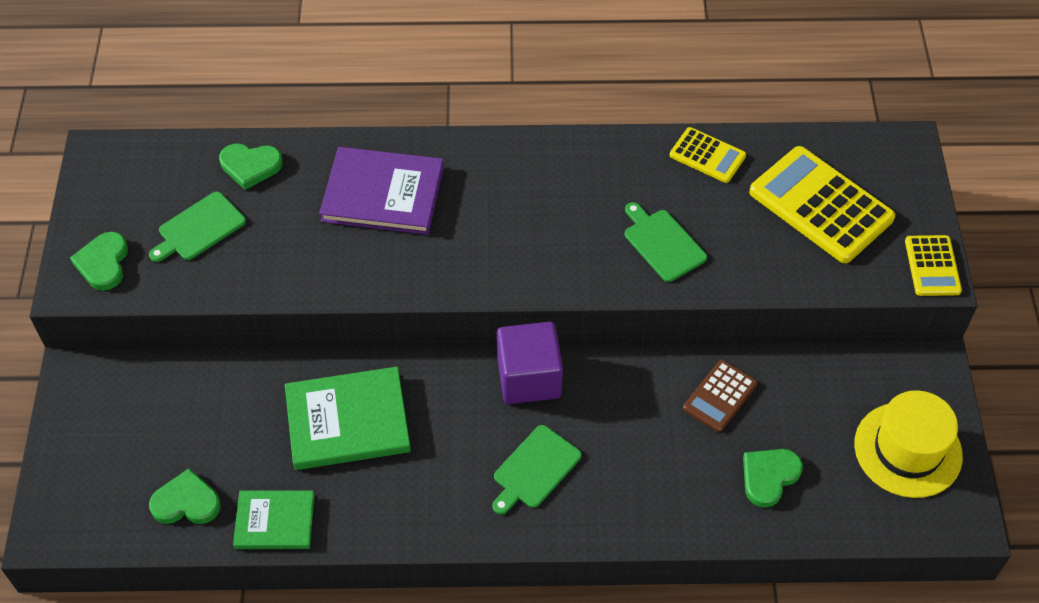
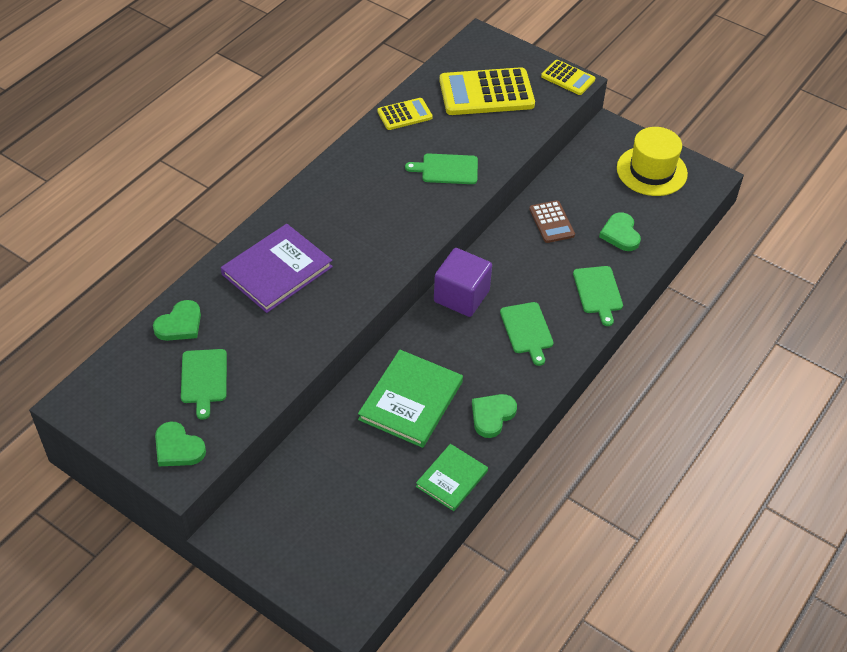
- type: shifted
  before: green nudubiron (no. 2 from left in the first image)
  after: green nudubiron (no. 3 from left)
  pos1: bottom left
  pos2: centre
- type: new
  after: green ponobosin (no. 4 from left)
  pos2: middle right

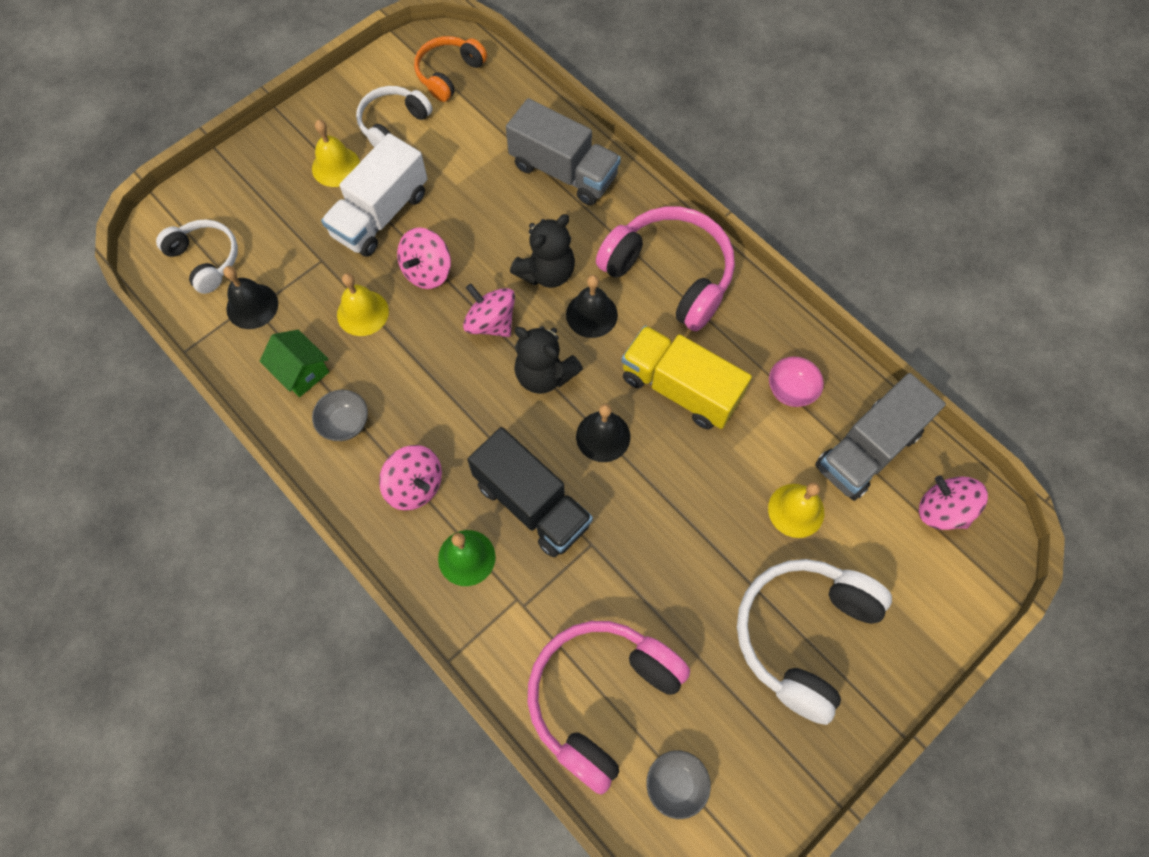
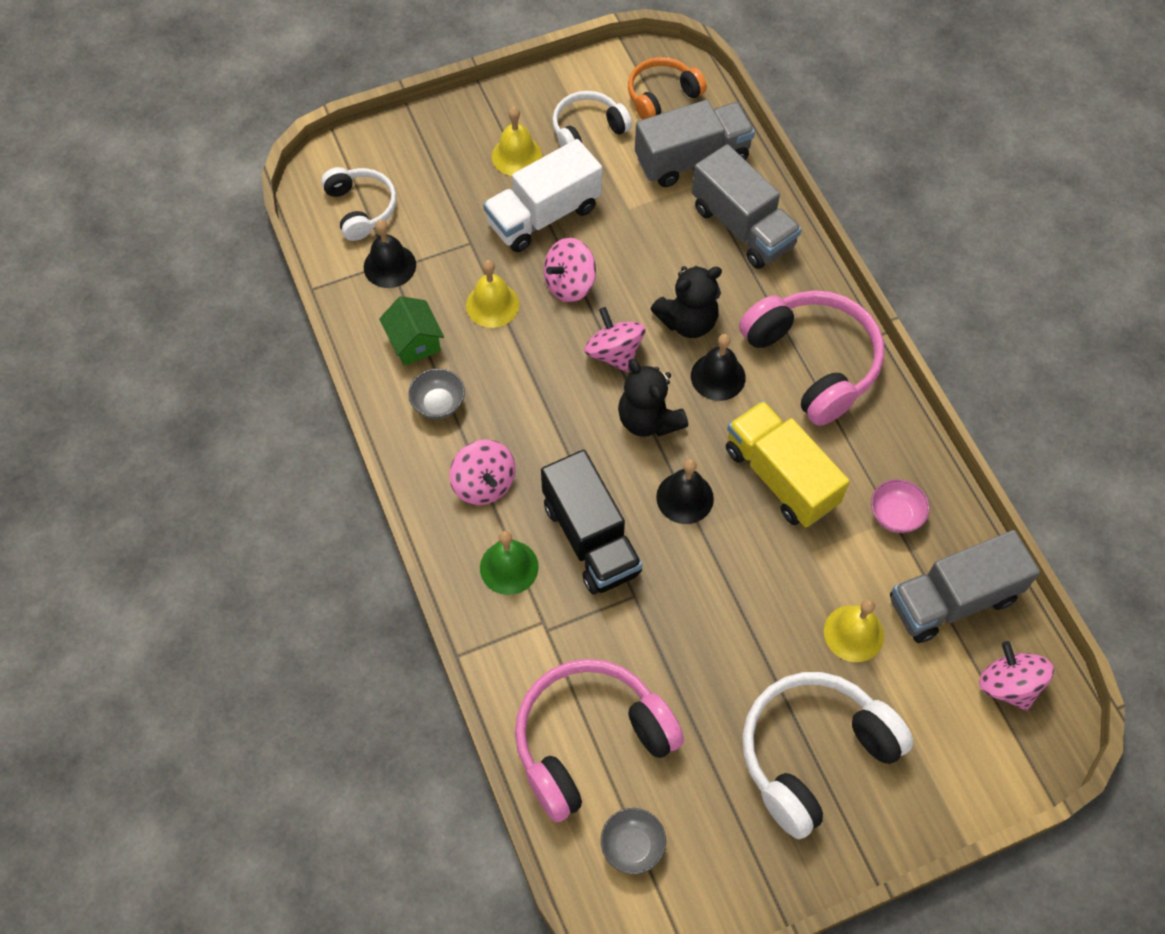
- type: new
  after: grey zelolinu (no. 1 from left)
  pos2: top centre

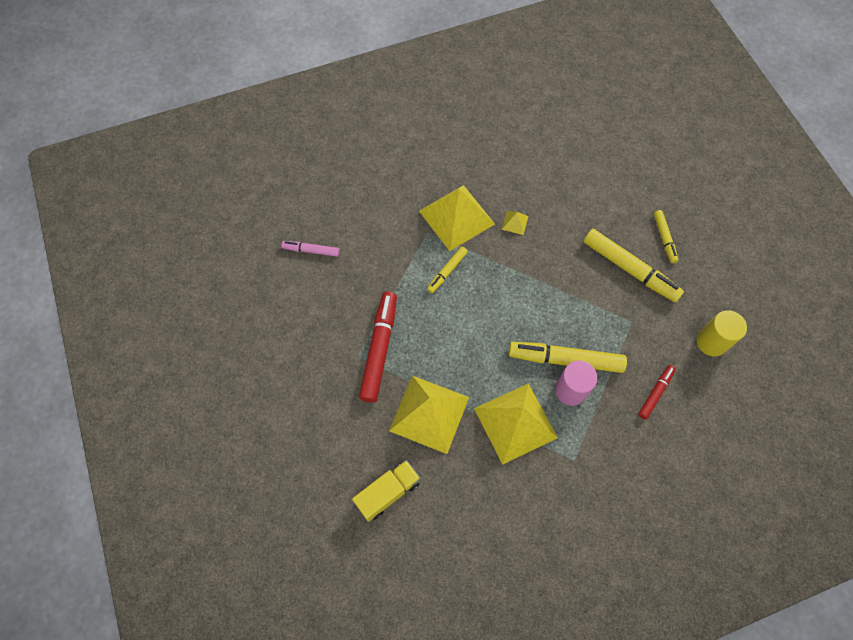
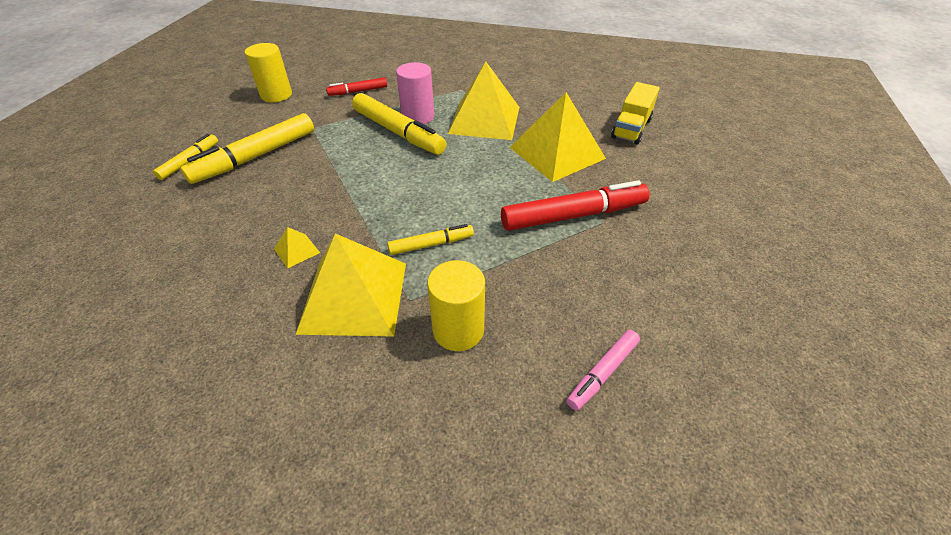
- type: rotated
  before: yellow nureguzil (no. 3 from left in the first image)
  pos1: middle right
  pos2: top left
  turn: -120
- type: rotated
  before: pink nureguzil
  pos1: centre
  pos2: bottom centre
  turn: 90
- type: rotated
  before: red nureguzil (no. 1 from left in the first image)
  pos1: centre
  pos2: centre
  turn: -150
- type: rotated
  before: yellow zelolinu
  pos1: bottom centre
  pos2: top right
  turn: -60
- type: new
  after: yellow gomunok (no. 2 from left)
  pos2: centre

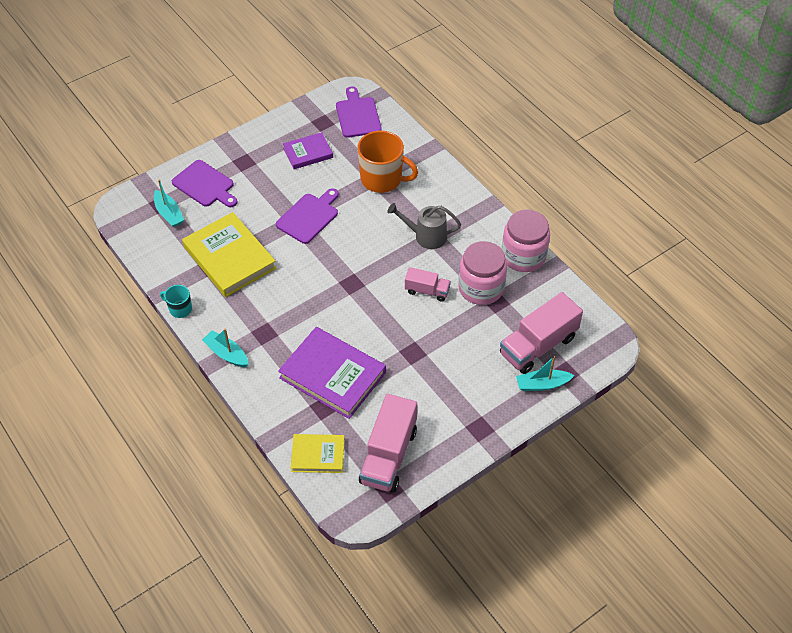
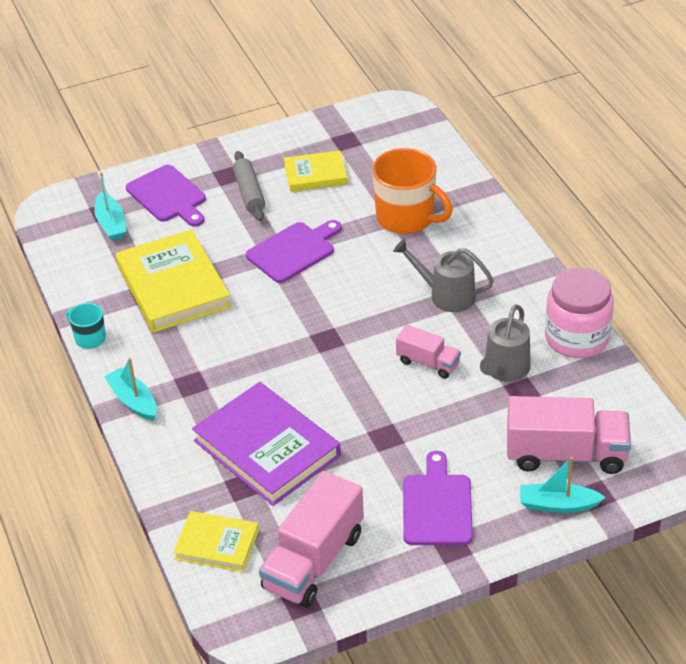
- type: shifted
  before: purple ponobosin (no. 3 from left)
  pos1: top centre
  pos2: bottom centre
- type: repainted
  before: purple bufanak (no. 1 from left)
  after: yellow bufanak (no. 3 from left)
  pos1: top centre
  pos2: top centre
- type: swapped
  before: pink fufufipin (no. 1 from left)
  after: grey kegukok (no. 2 from left)
  pos1: centre
  pos2: middle right
- type: rotated
  before: pink zelolinu (no. 3 from left)
  pos1: middle right
  pos2: middle right
  turn: -150
- type: new
  after: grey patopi
  pos2: top centre

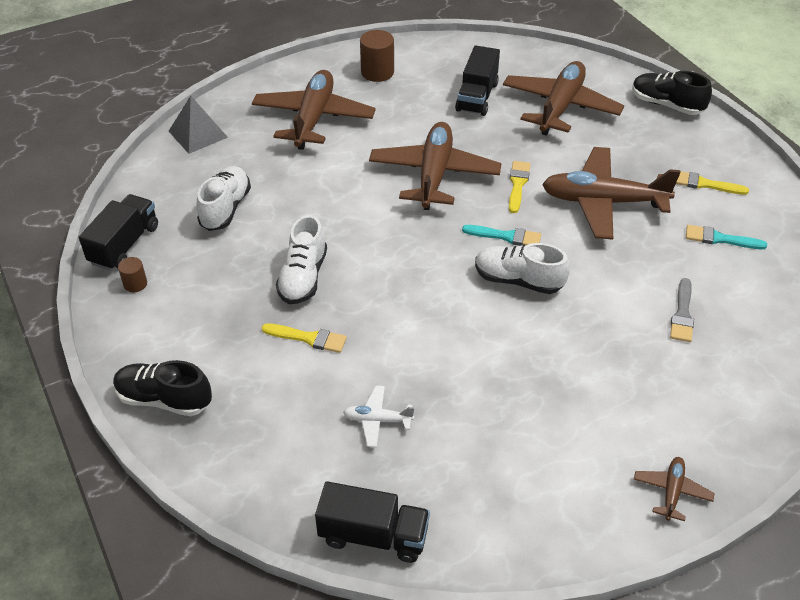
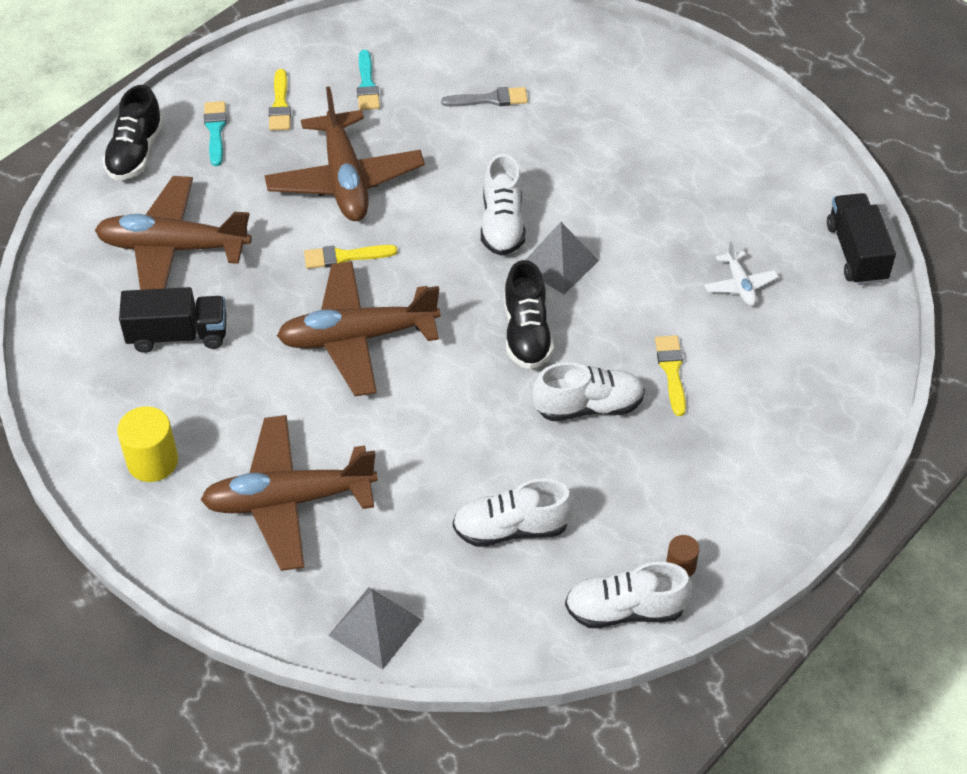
- type: repainted
  before: brown gomunok (no. 2 from left)
  after: yellow gomunok
  pos1: top centre
  pos2: middle left
- type: swapped
  before: black zelolinu (no. 1 from left)
  after: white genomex (no. 4 from left)
  pos1: middle left
  pos2: bottom centre
- type: shifted
  before: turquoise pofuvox (no. 1 from left)
  pos1: centre
  pos2: top left
- type: shifted
  before: black genomex (no. 1 from left in the first image)
  after: black genomex (no. 2 from left)
  pos1: middle left
  pos2: centre
- type: gone
  before: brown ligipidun (no. 5 from left)
  pos1: bottom right
- type: new
  after: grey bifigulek (no. 2 from left)
  pos2: centre

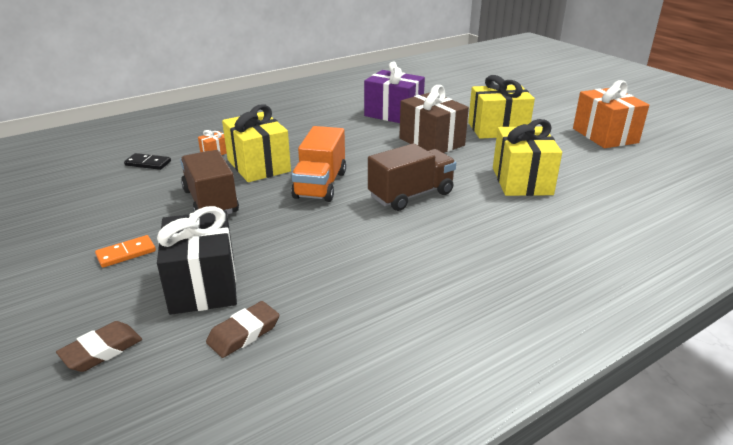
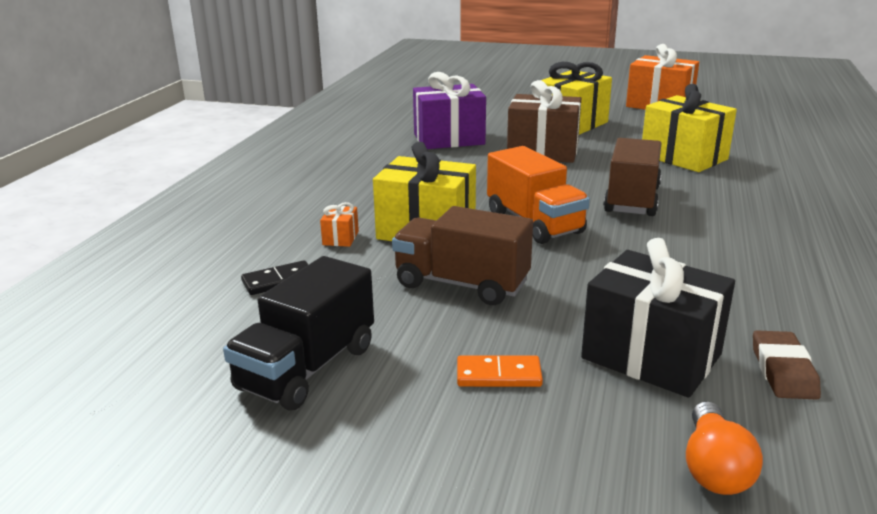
- type: rotated
  before: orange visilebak
  pos1: middle left
  pos2: bottom centre
  turn: 75
- type: swapped
  before: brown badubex (no. 1 from left)
  after: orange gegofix
  pos1: bottom left
  pos2: bottom right
- type: new
  after: black zelolinu
  pos2: centre

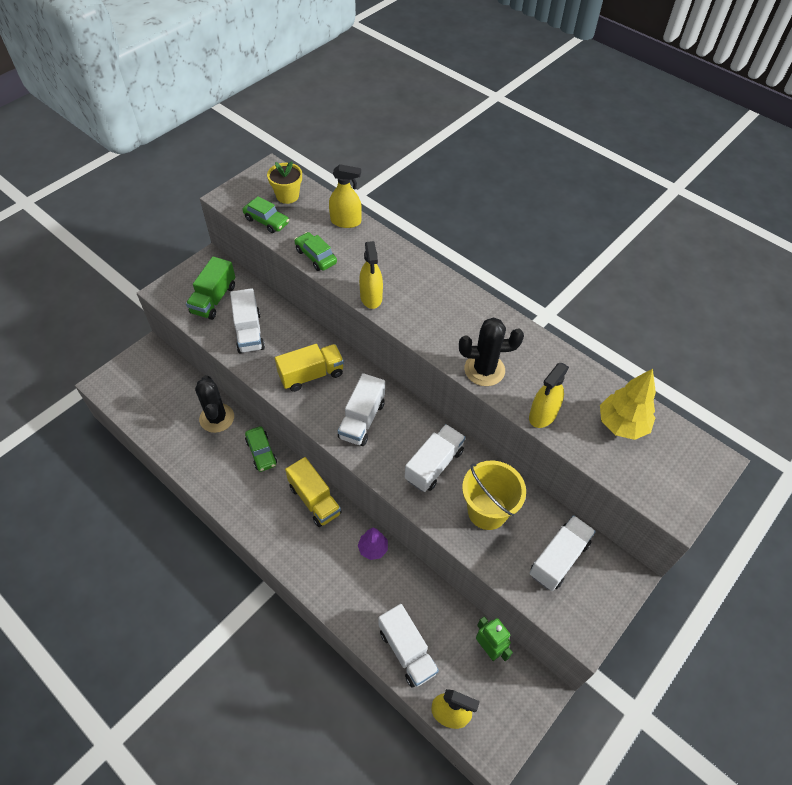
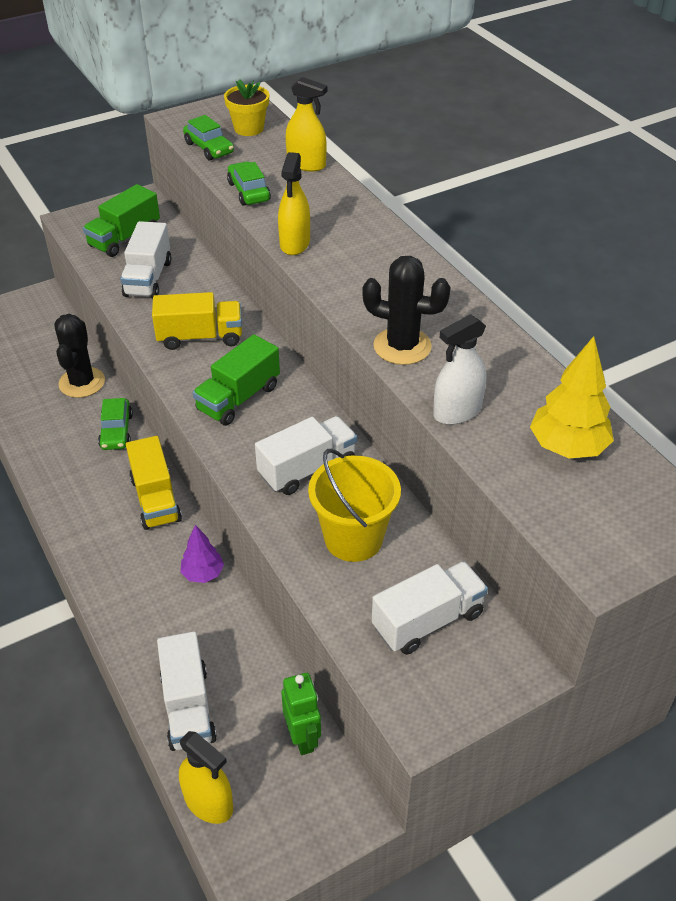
- type: repainted
  before: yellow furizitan (no. 4 from left)
  after: white furizitan
  pos1: middle right
  pos2: middle right
- type: repainted
  before: white zelolinu (no. 2 from left)
  after: green zelolinu (no. 2 from left)
  pos1: centre
  pos2: centre

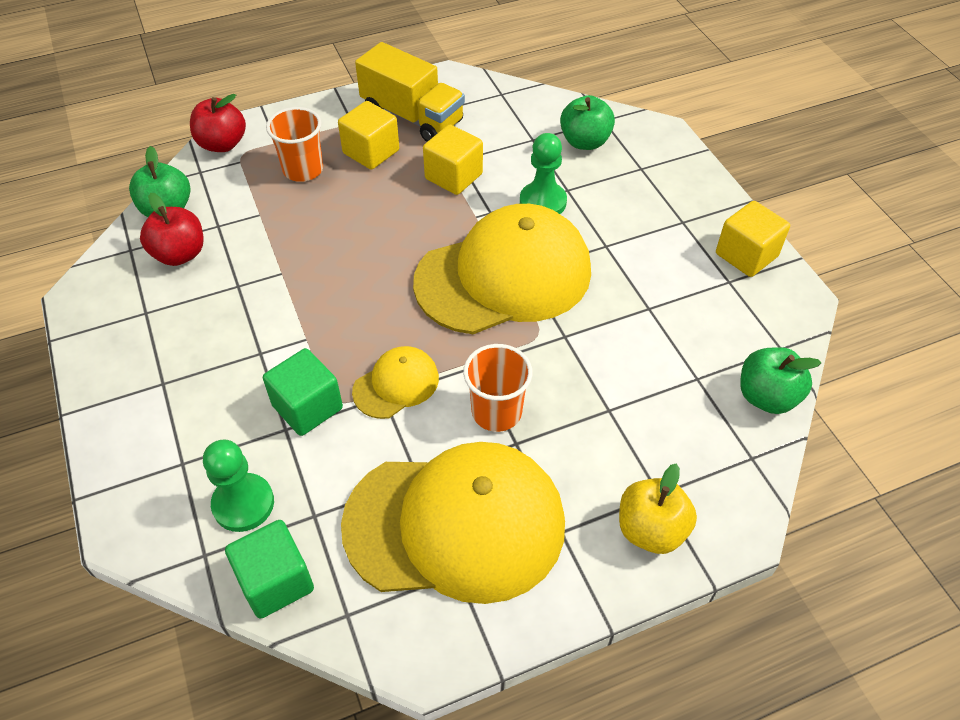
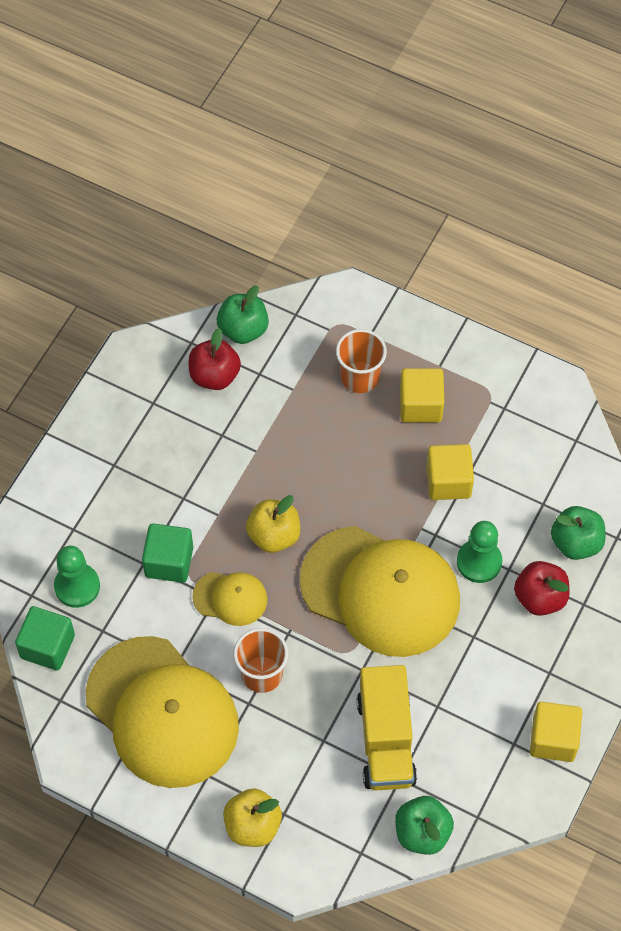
- type: shifted
  before: yellow zelolinu
  pos1: top centre
  pos2: bottom centre
- type: shifted
  before: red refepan (no. 2 from left)
  pos1: top left
  pos2: middle right
- type: new
  after: yellow refepan (no. 2 from left)
  pos2: centre

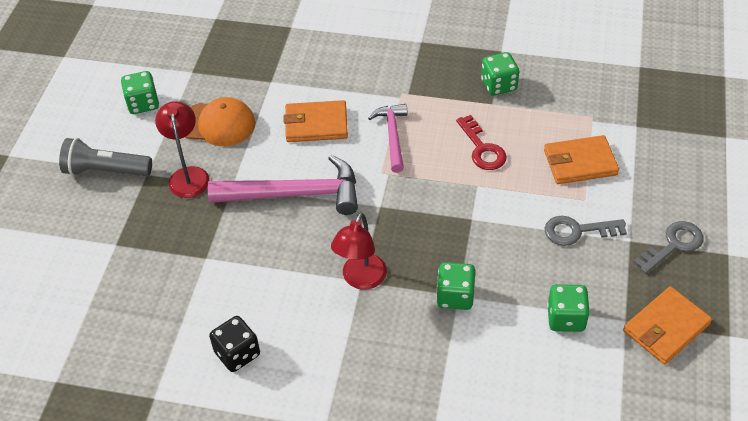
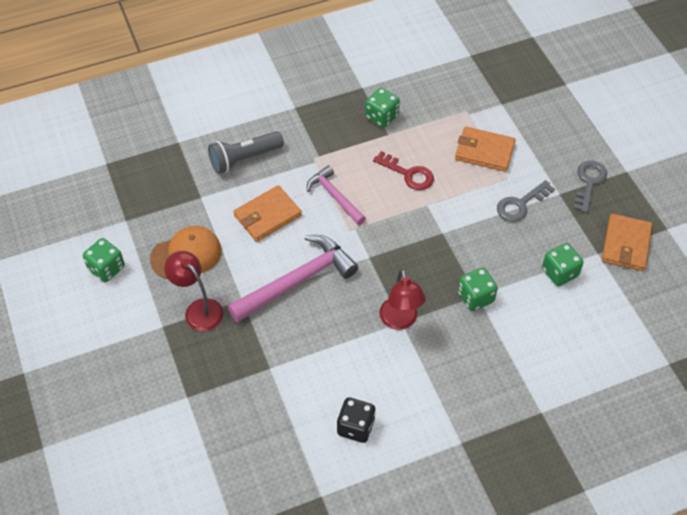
- type: rotated
  before: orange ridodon (no. 2 from left)
  pos1: middle right
  pos2: top right
  turn: 60
- type: shifted
  before: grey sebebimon
  pos1: middle left
  pos2: top centre

